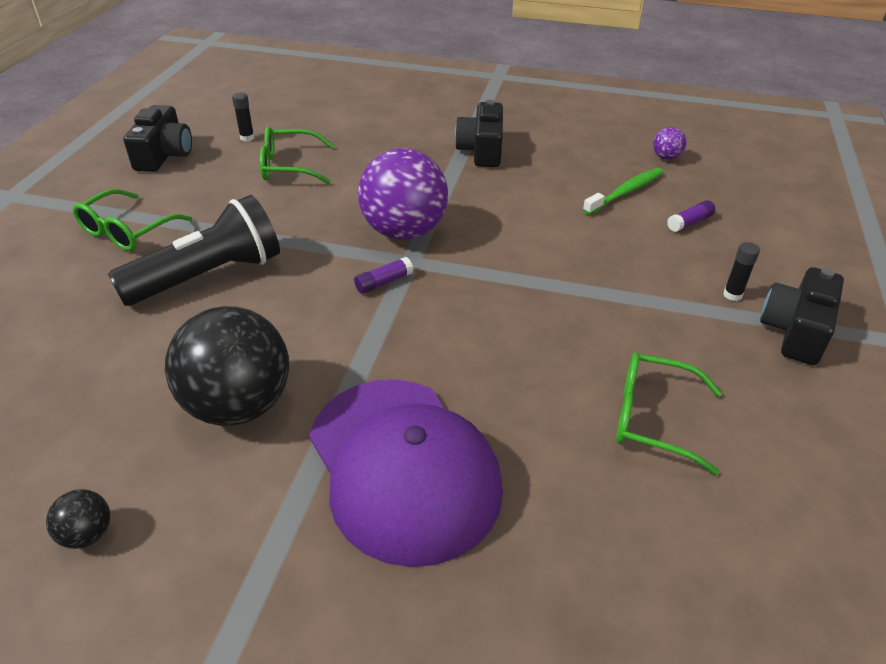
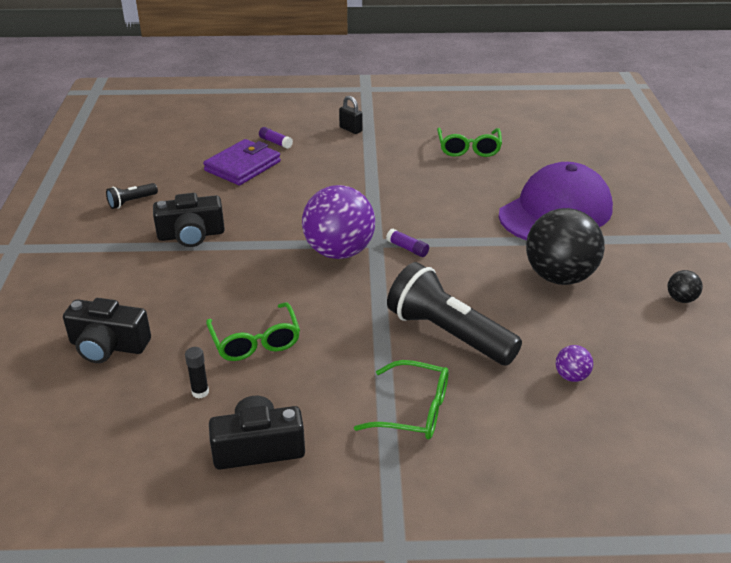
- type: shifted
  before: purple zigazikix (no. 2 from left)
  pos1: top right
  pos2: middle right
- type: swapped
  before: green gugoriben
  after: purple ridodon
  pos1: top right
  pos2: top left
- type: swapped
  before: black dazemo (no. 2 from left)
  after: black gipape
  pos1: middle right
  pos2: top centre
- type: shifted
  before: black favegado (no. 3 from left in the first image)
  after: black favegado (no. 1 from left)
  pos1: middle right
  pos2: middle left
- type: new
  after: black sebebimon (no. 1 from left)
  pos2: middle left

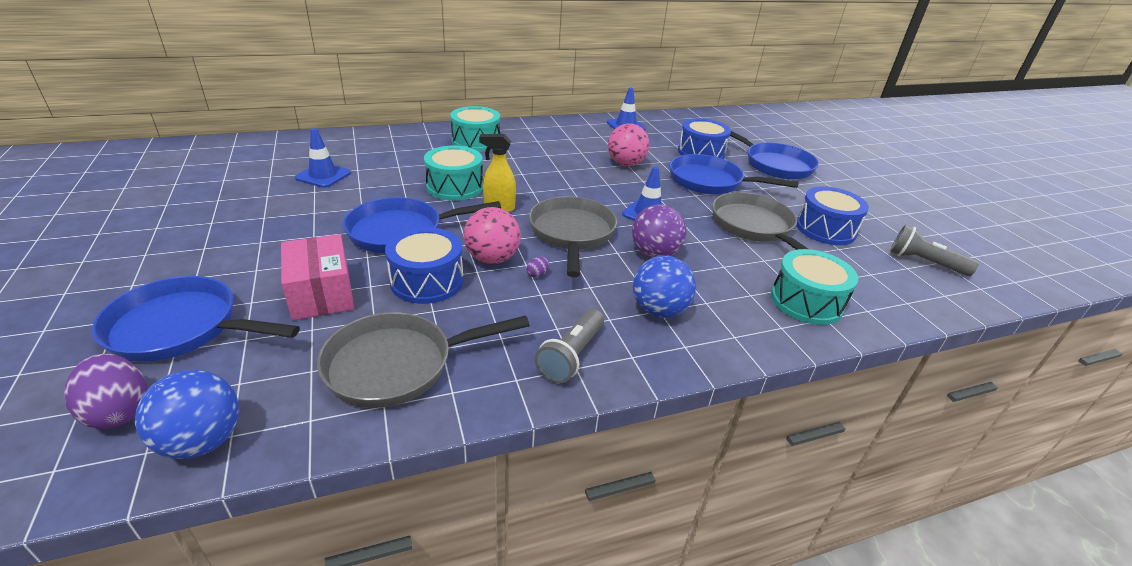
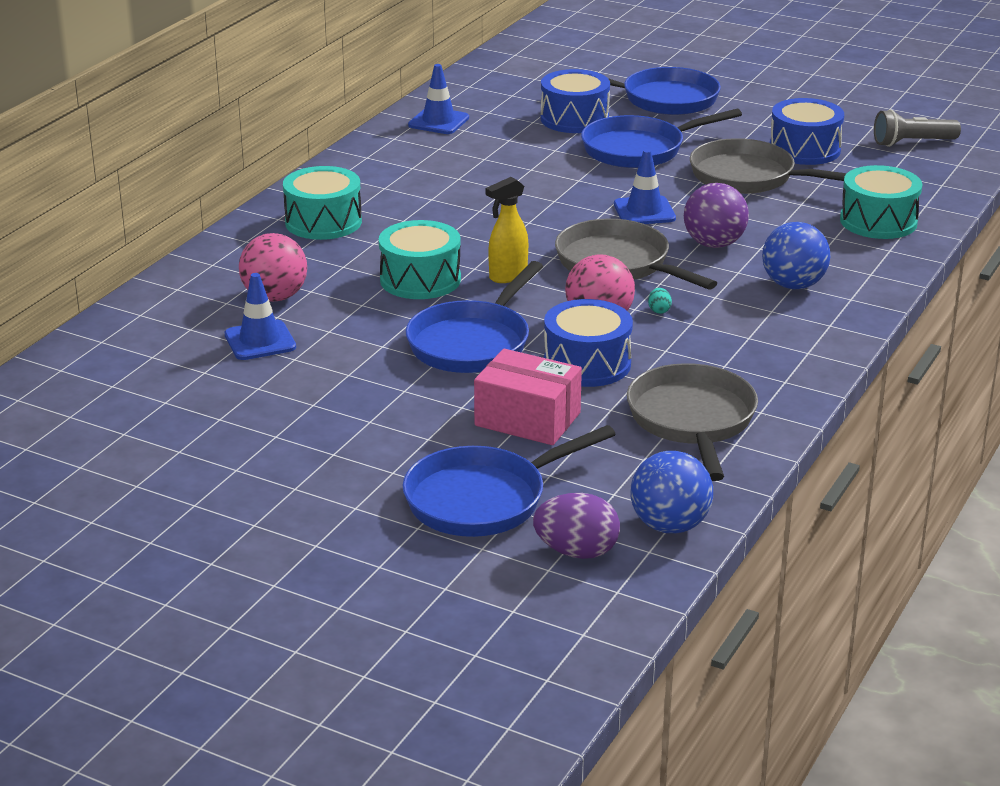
- type: shifted
  before: pink zigazikix (no. 2 from left in the first image)
  after: pink zigazikix (no. 1 from left)
  pos1: top centre
  pos2: middle left
- type: repainted
  before: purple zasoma (no. 2 from left)
  after: turquoise zasoma
  pos1: centre
  pos2: centre
- type: gone
  before: grey sebebimon (no. 1 from left)
  pos1: centre
- type: rotated
  before: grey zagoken (no. 1 from left in the first image)
  pos1: centre
  pos2: middle right
  turn: 150

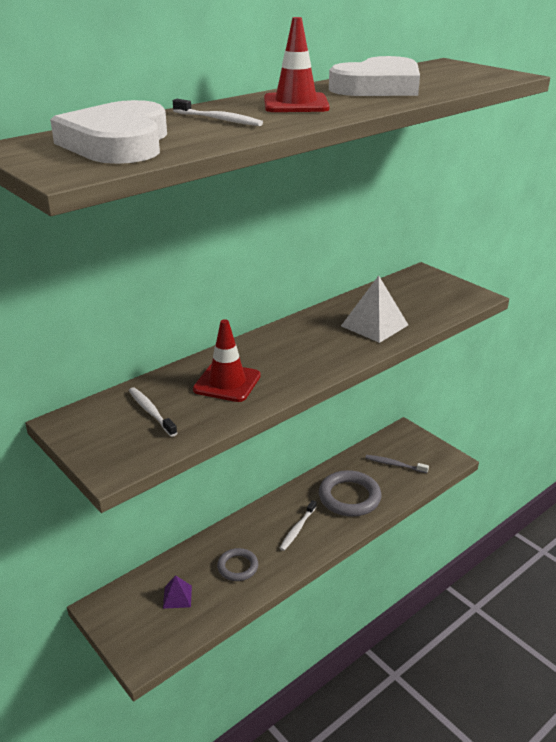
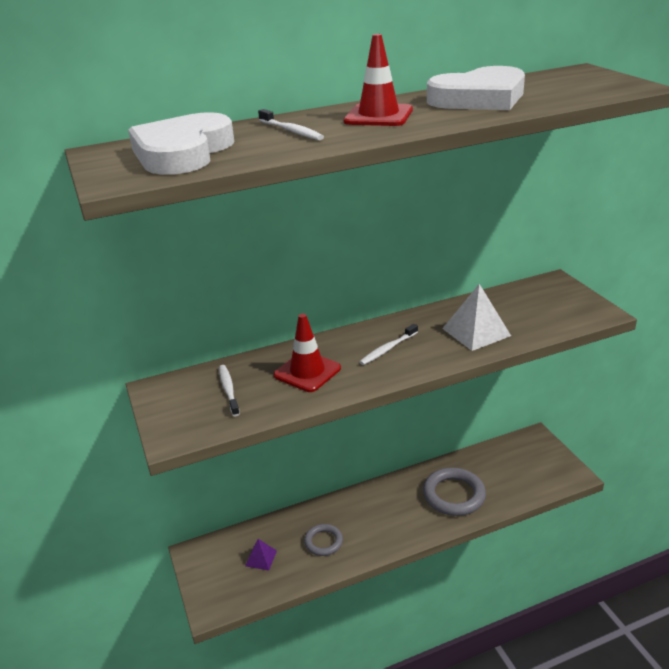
- type: gone
  before: grey gugoriben
  pos1: middle right
- type: shifted
  before: white gugoriben (no. 3 from left)
  pos1: bottom centre
  pos2: centre

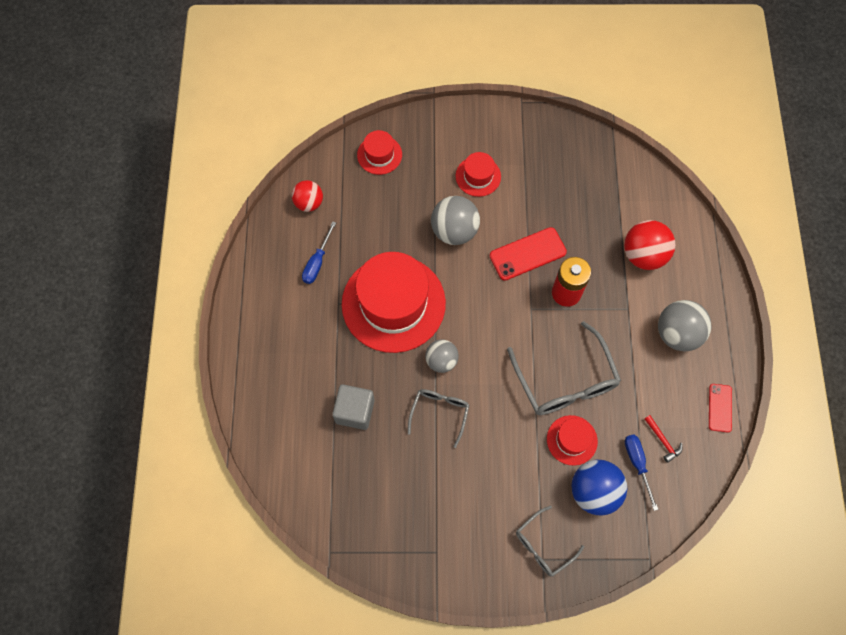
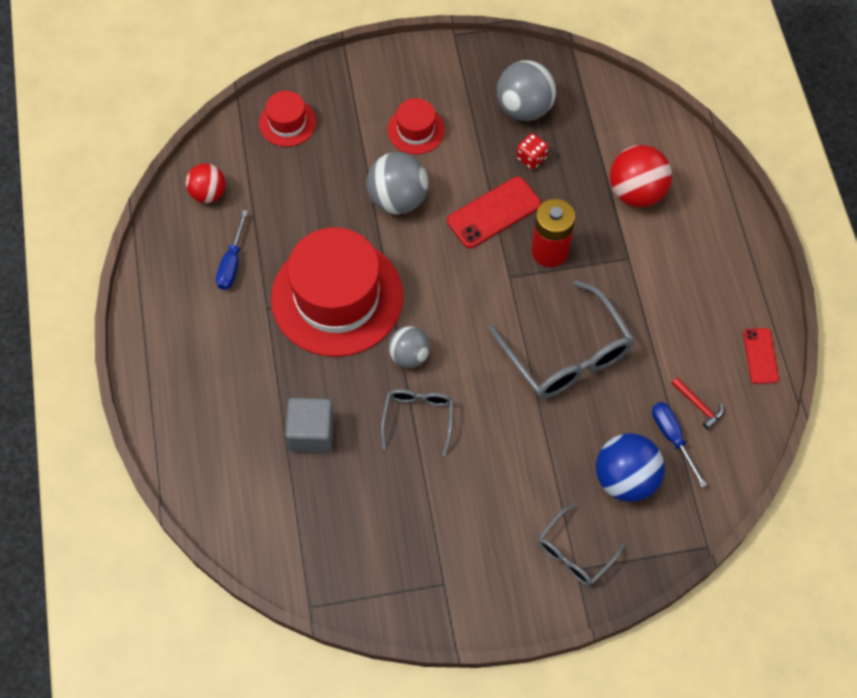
- type: shifted
  before: grey zigazikix (no. 3 from left)
  pos1: middle right
  pos2: top centre
- type: gone
  before: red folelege (no. 4 from left)
  pos1: bottom right
- type: new
  after: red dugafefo
  pos2: top centre

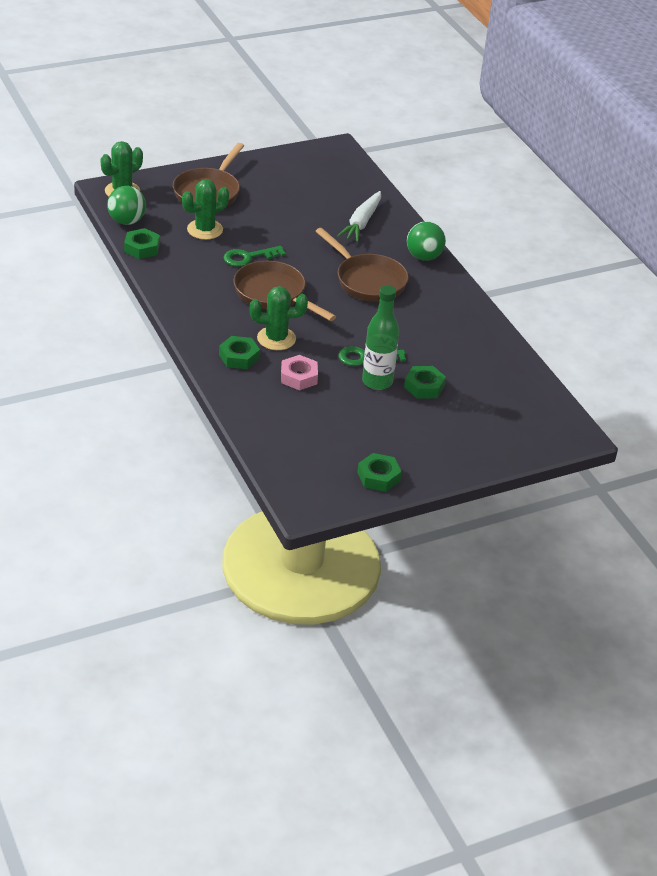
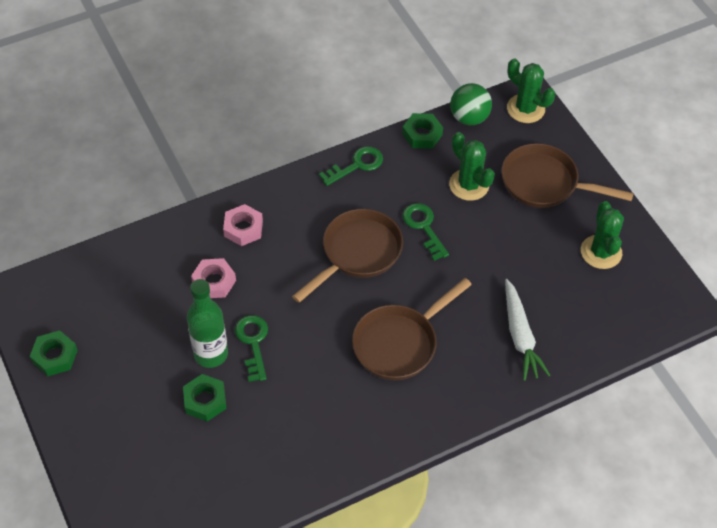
- type: rotated
  before: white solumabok
  pos1: top centre
  pos2: middle right
  turn: -120
- type: gone
  before: green zigazikix (no. 2 from left)
  pos1: top centre
- type: shifted
  before: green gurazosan (no. 3 from left)
  pos1: centre
  pos2: middle right
- type: repainted
  before: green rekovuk (no. 2 from left)
  after: pink rekovuk (no. 2 from left)
  pos1: centre
  pos2: centre
- type: new
  after: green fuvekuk (no. 2 from left)
  pos2: top centre

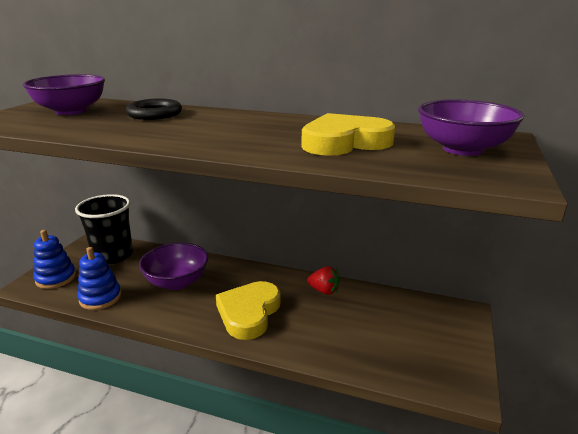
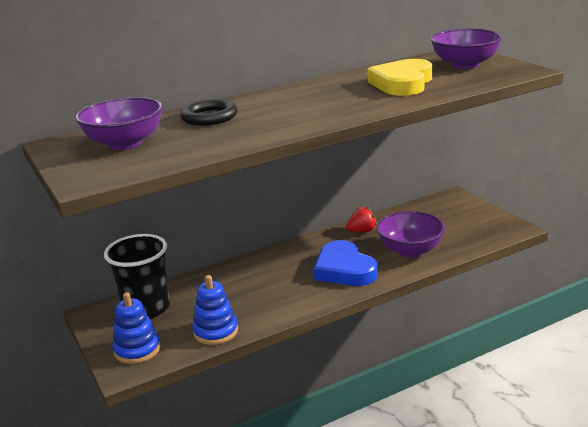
- type: shifted
  before: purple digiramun (no. 2 from left)
  pos1: middle left
  pos2: middle right
- type: repainted
  before: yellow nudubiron (no. 1 from left)
  after: blue nudubiron
  pos1: bottom centre
  pos2: centre

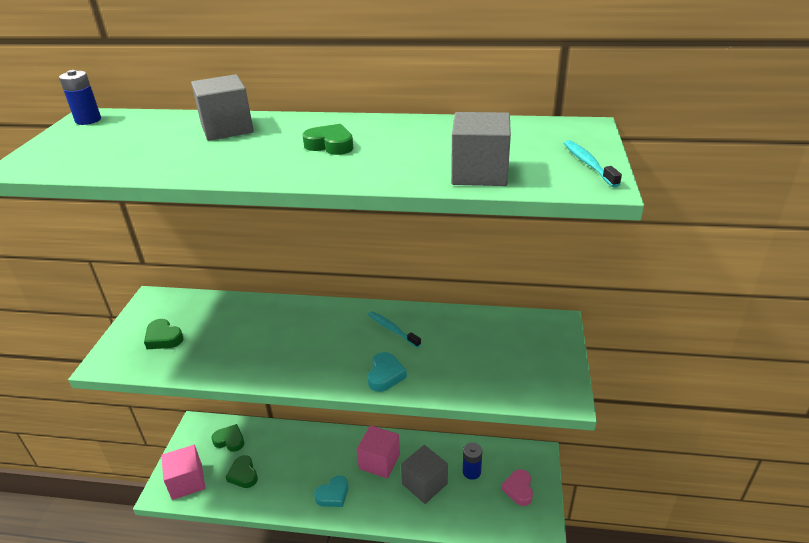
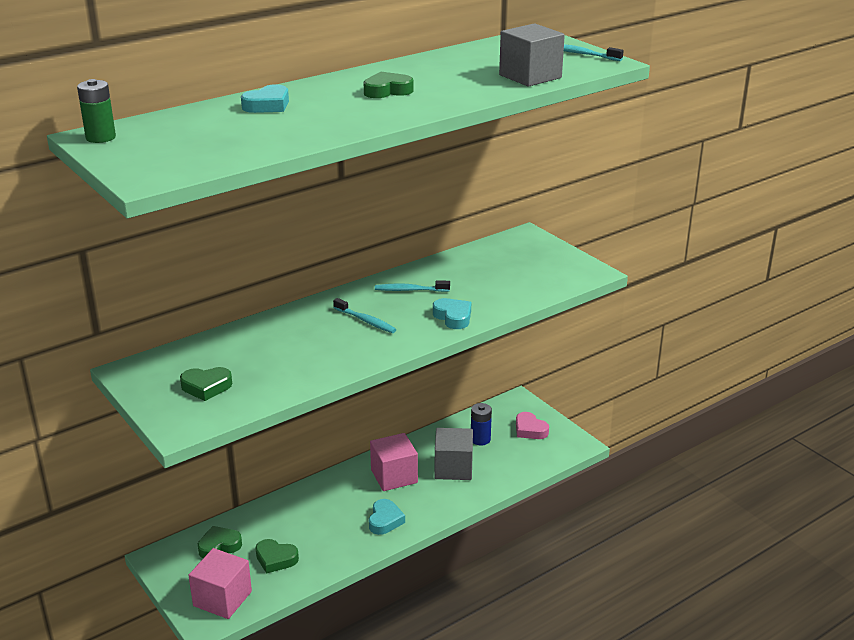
- type: repainted
  before: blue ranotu (no. 1 from left)
  after: green ranotu
  pos1: top left
  pos2: top left
- type: swapped
  before: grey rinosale (no. 1 from left)
  after: turquoise nudubiron (no. 1 from left)
  pos1: top left
  pos2: top left
- type: new
  after: turquoise gugoriben (no. 1 from left)
  pos2: centre

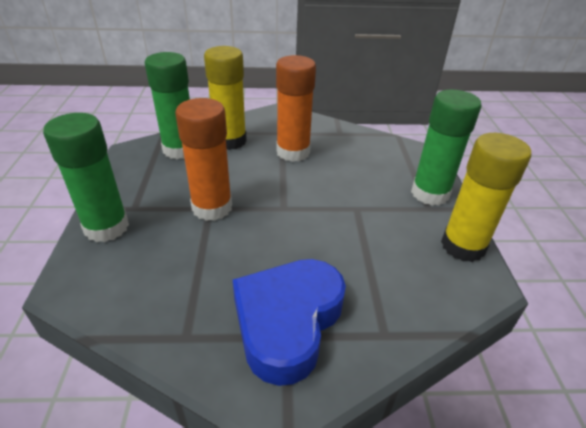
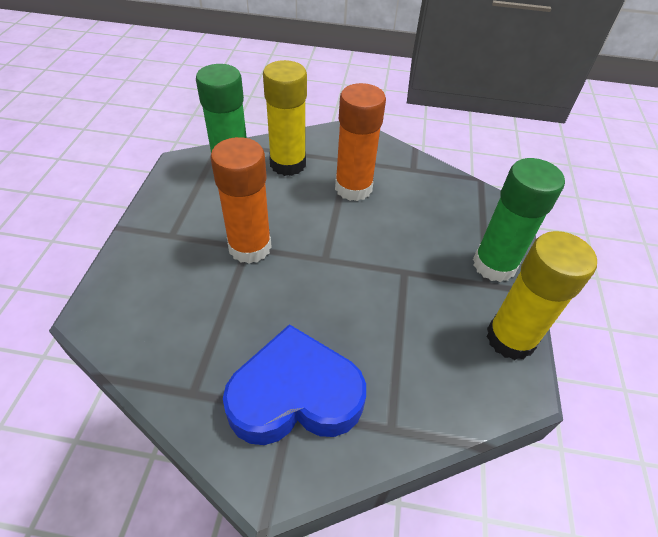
- type: gone
  before: green dazemo (no. 1 from left)
  pos1: middle left
- type: rotated
  before: blue nudubiron
  pos1: bottom centre
  pos2: bottom centre
  turn: 45

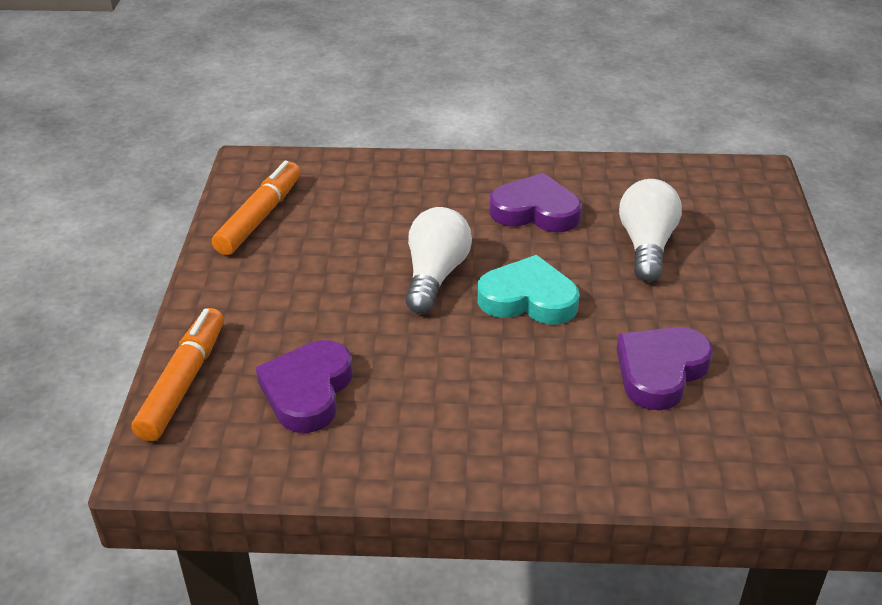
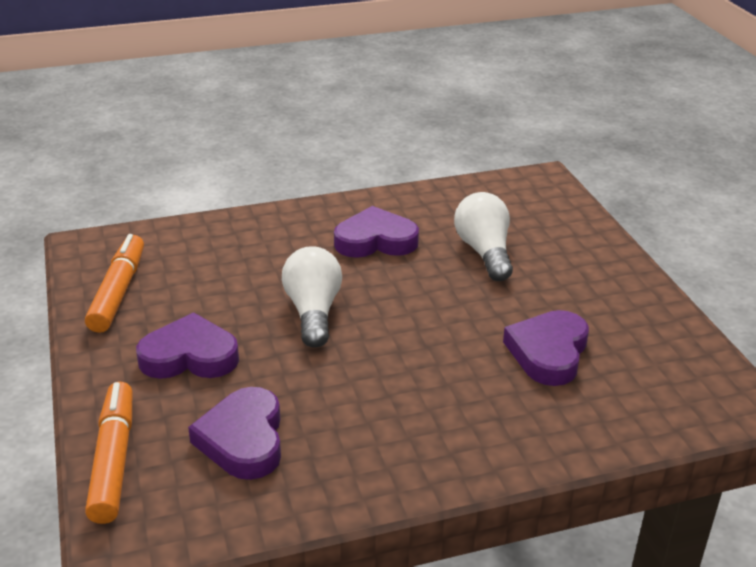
- type: gone
  before: turquoise nudubiron
  pos1: centre
- type: new
  after: purple nudubiron (no. 1 from left)
  pos2: middle left

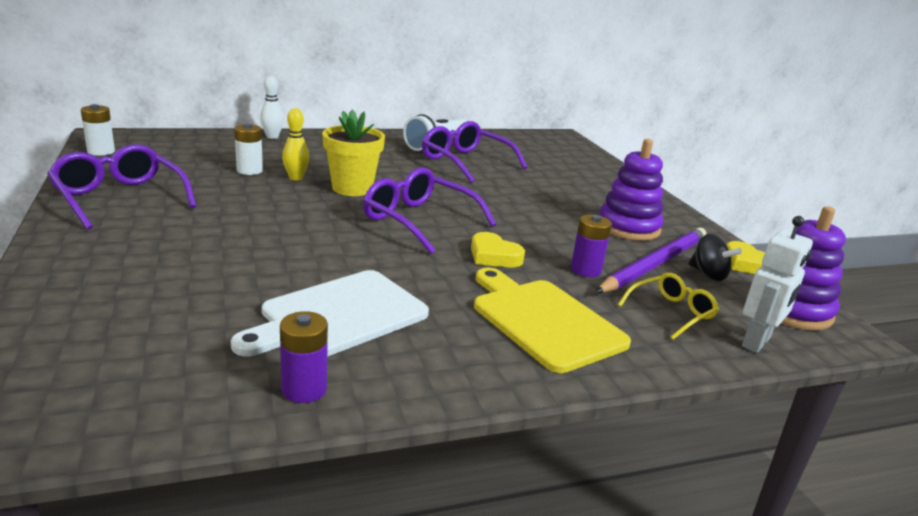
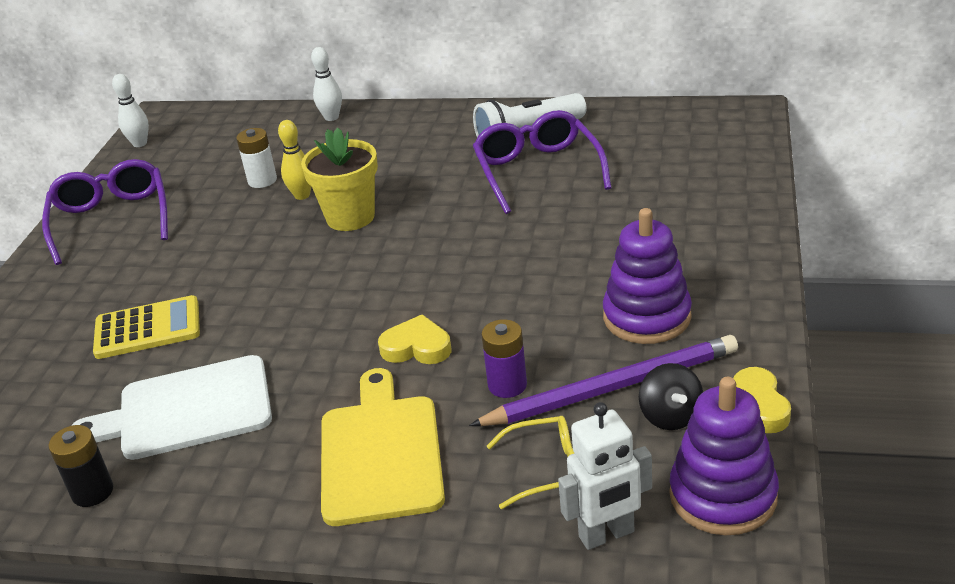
- type: swapped
  before: white ranotu (no. 1 from left)
  after: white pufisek (no. 1 from left)
  pos1: top left
  pos2: top left
- type: gone
  before: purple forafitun (no. 2 from left)
  pos1: centre
- type: rotated
  before: yellow nudubiron (no. 1 from left)
  pos1: centre
  pos2: centre
  turn: 120
- type: repainted
  before: purple ranotu (no. 1 from left)
  after: black ranotu
  pos1: bottom left
  pos2: bottom left
- type: new
  after: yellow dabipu
  pos2: middle left

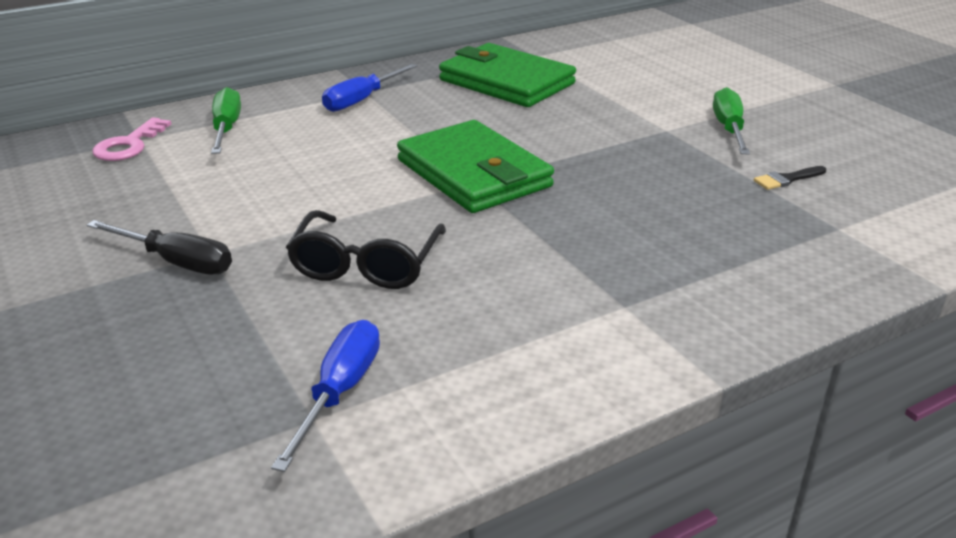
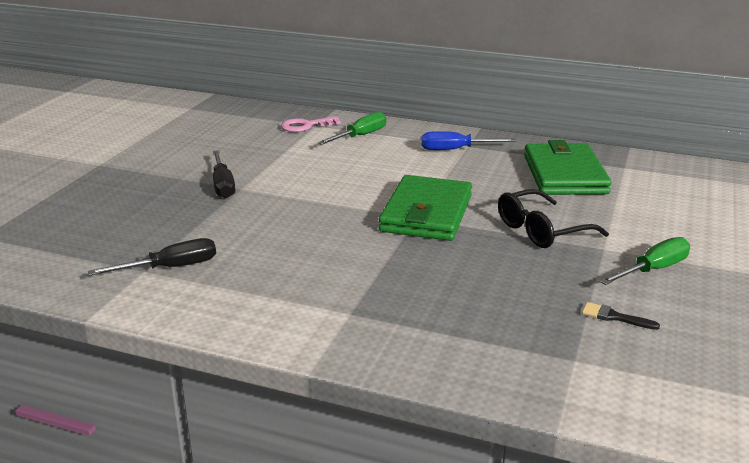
- type: shifted
  before: black forafitun
  pos1: centre
  pos2: middle right
- type: repainted
  before: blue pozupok (no. 1 from left)
  after: black pozupok (no. 1 from left)
  pos1: bottom centre
  pos2: middle left

